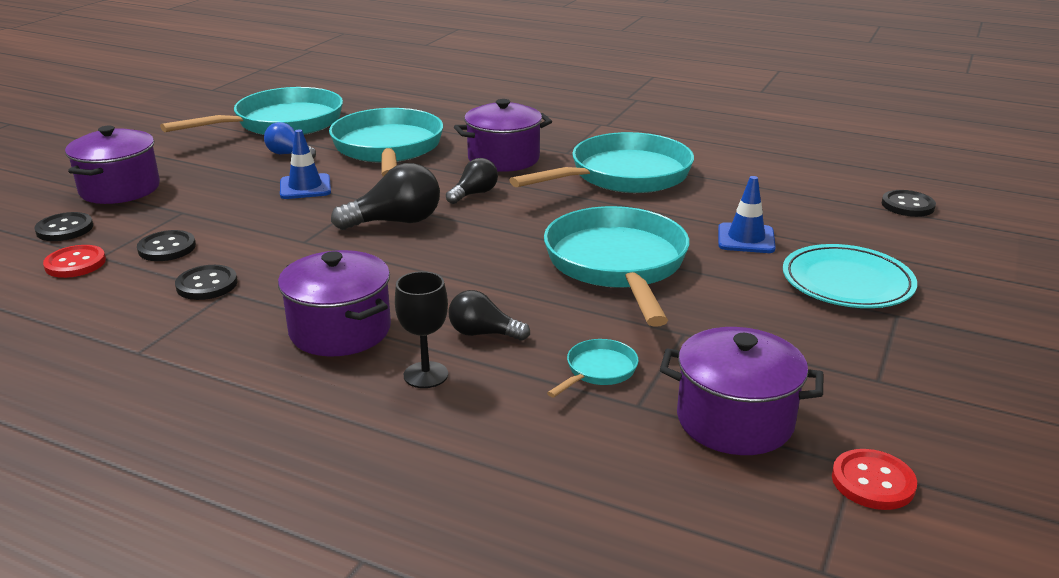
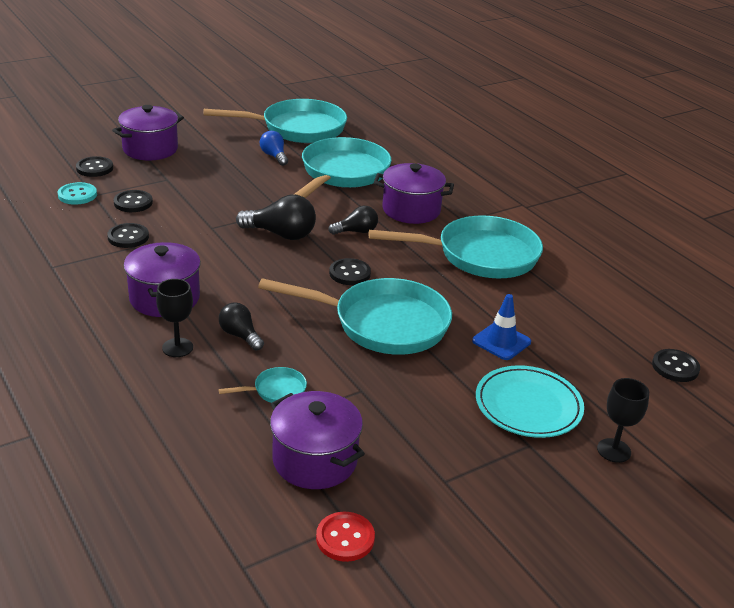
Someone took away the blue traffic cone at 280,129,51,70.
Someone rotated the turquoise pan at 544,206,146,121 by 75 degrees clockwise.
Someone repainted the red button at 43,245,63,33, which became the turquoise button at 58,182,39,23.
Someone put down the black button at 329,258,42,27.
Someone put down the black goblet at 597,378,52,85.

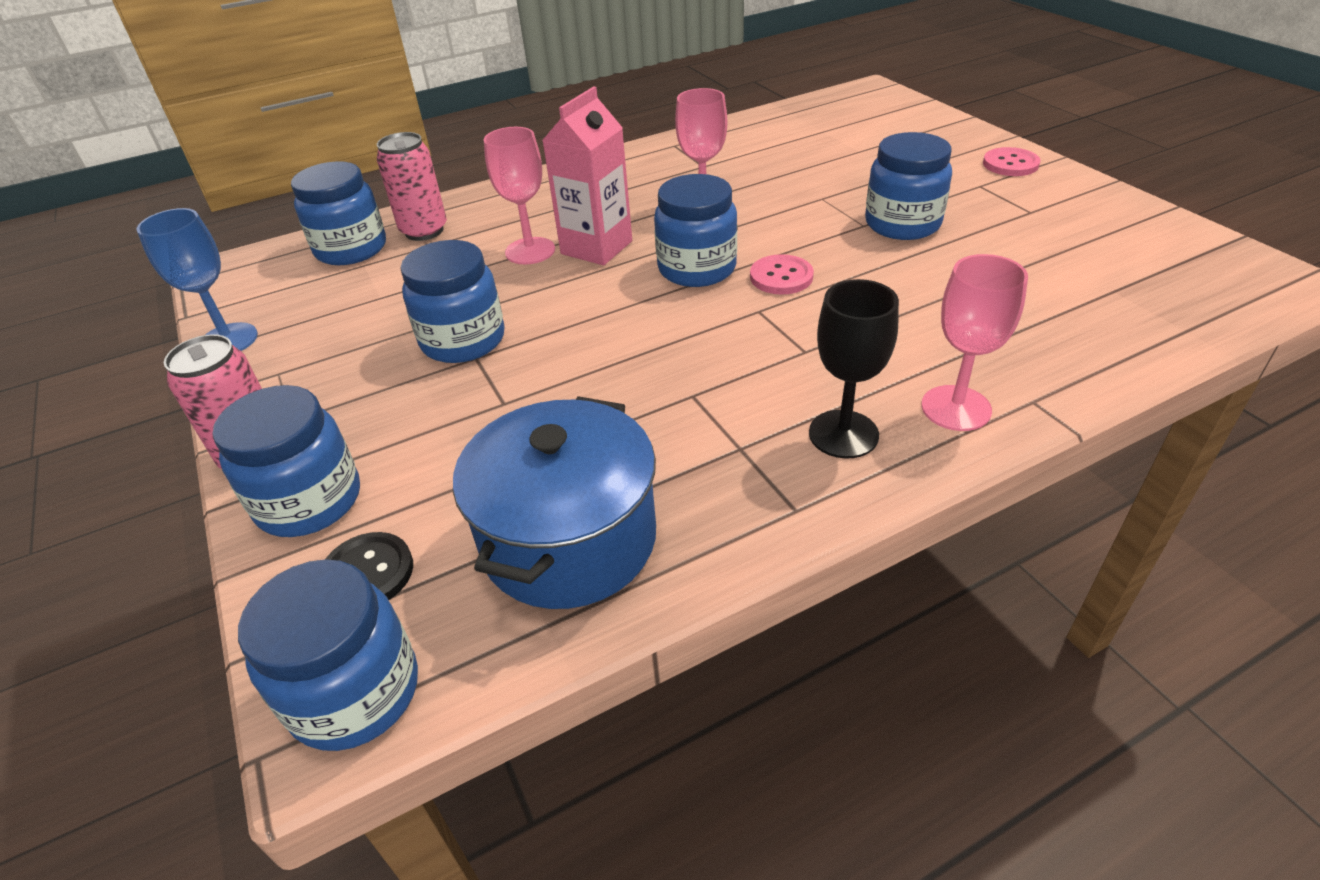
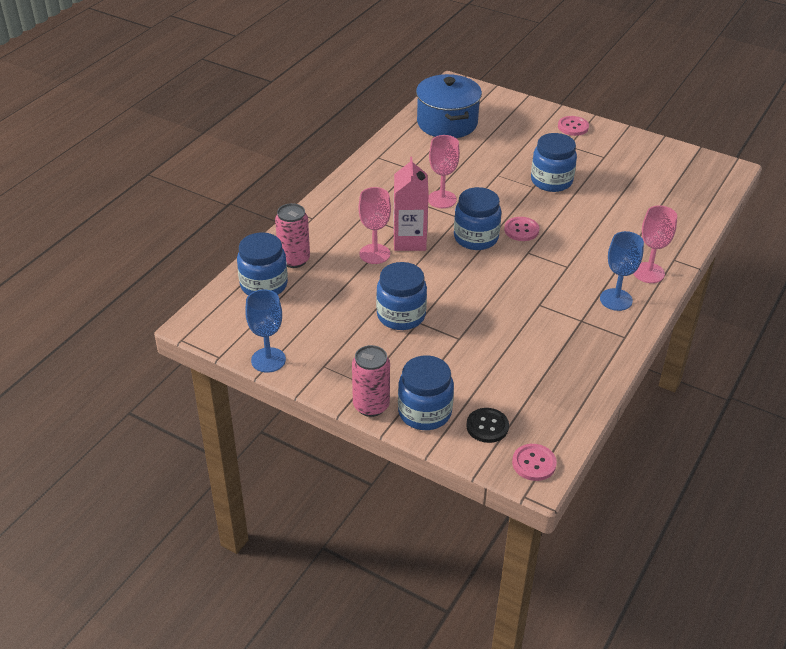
Someone repainted the black goblet at 809,279,90,179, which became the blue goblet at 600,231,44,80.
Someone carried the blue pot from 453,396,203,213 to 416,74,66,64.
Someone swapped the blue jar at 238,559,180,192 for the pink button at 512,444,45,37.

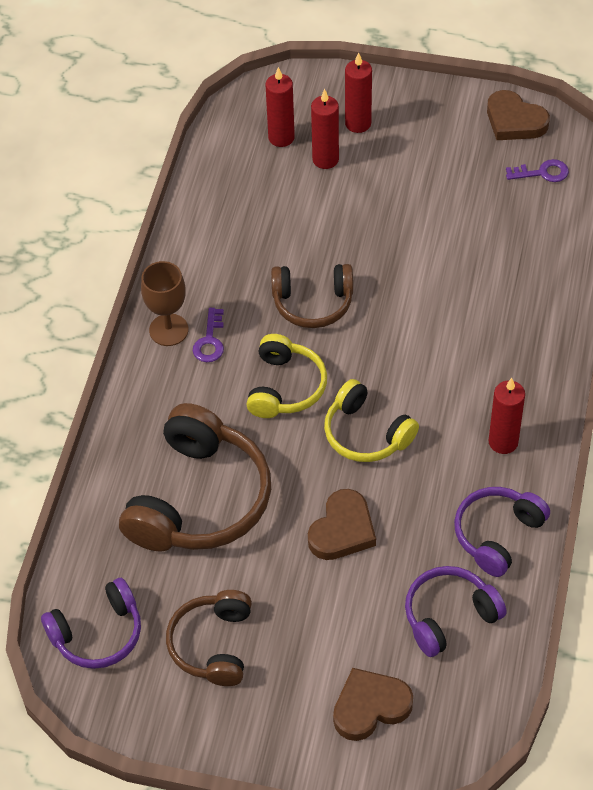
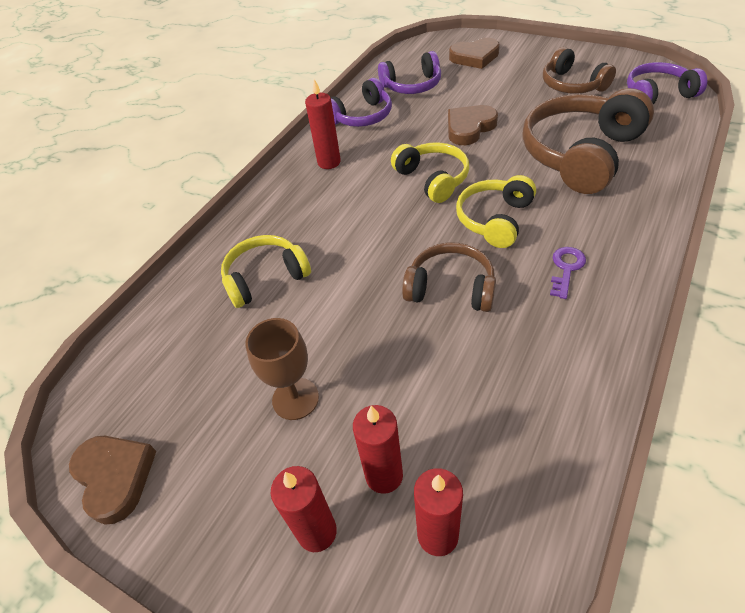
Someone took away the purple key at 506,159,63,23.
Someone carried the brown goblet from 141,261,48,85 to 245,318,74,102.
Someone rotated the brown headphones at 166,590,86,96 by 120 degrees clockwise.
Someone put down the yellow headphones at 221,235,90,73.

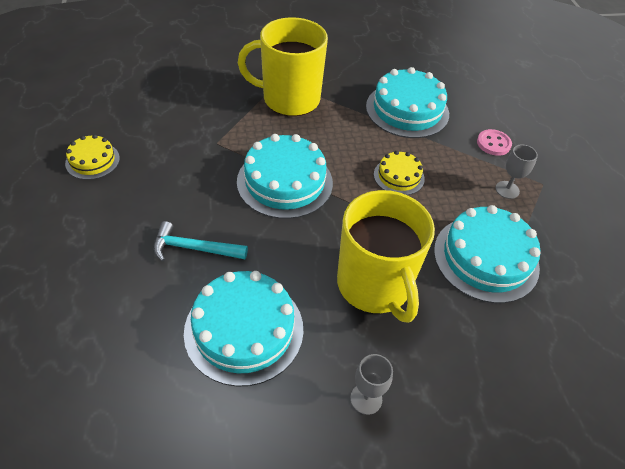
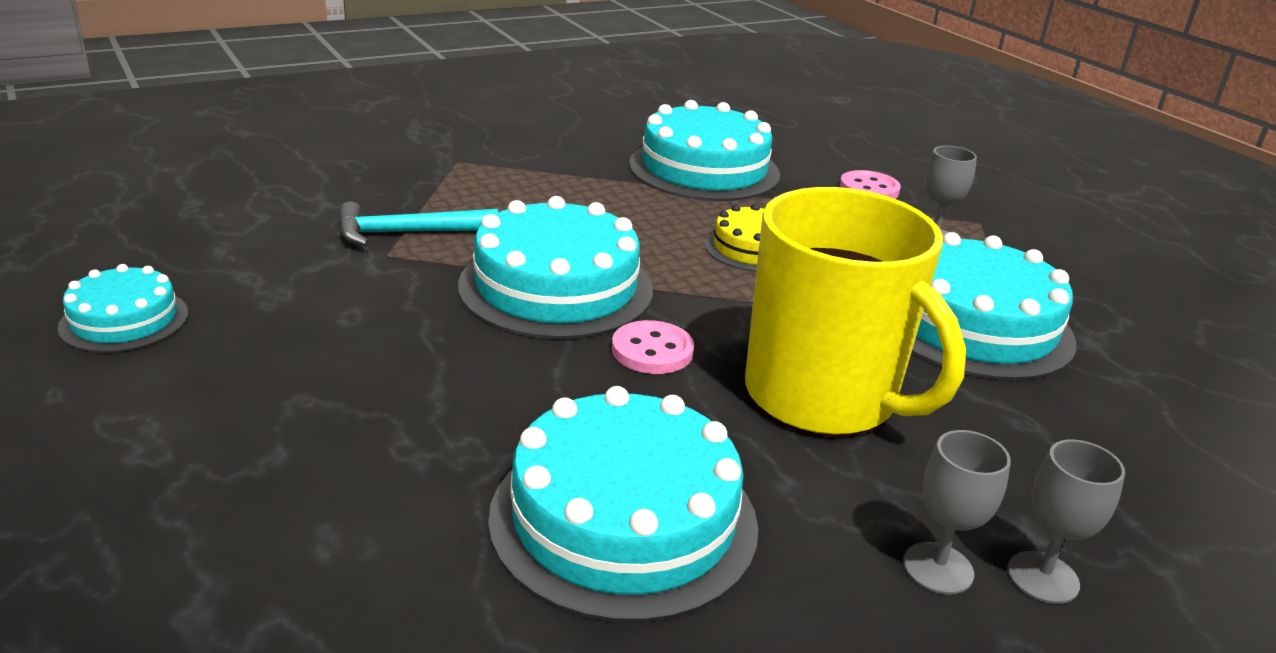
Someone took away the yellow mug at 238,17,90,99.
Someone repainted the yellow cake at 65,134,55,46, which became the turquoise cake at 58,264,130,89.
Someone carried the turquoise hammer from 153,221,95,41 to 339,201,159,45.
Someone put down the pink button at 612,320,82,54.
Someone put down the grey goblet at 1007,440,118,164.

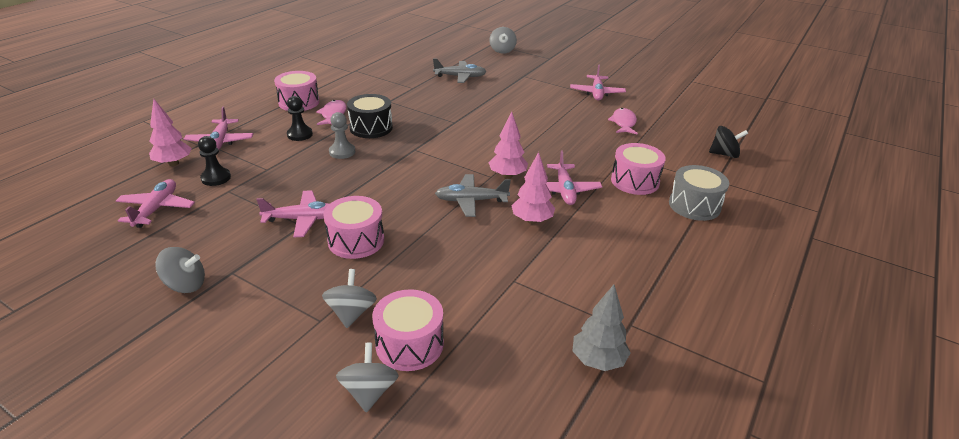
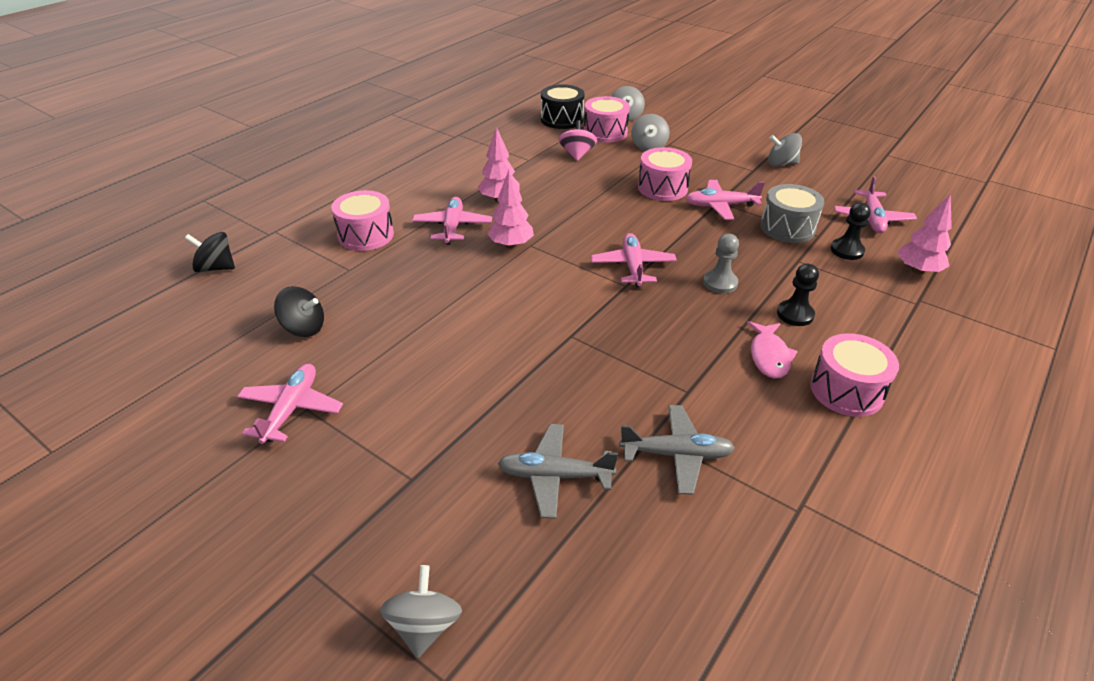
Someone carried the black drum from 347,94,46,44 to 541,84,44,45.
Someone carried the pink plane from 184,106,69,44 to 591,233,86,54.
Someone swapped the pink fish at 608,108,30,27 for the black spinning top at 274,286,50,51.
Someone carried the grey drum from 669,165,60,56 to 760,184,64,59.
Someone carried the grey plane from 435,174,76,43 to 619,405,116,90.
Someone took away the grey tree at 572,285,59,86.
Someone put down the pink spinning top at 558,120,39,41.

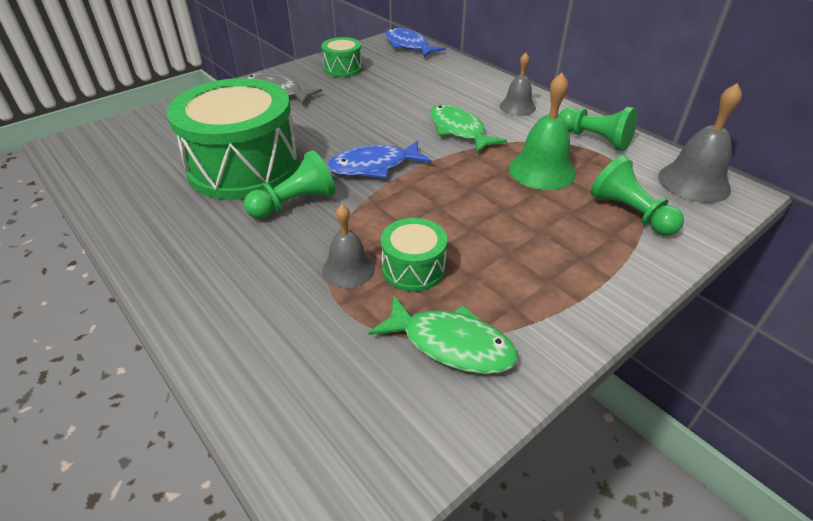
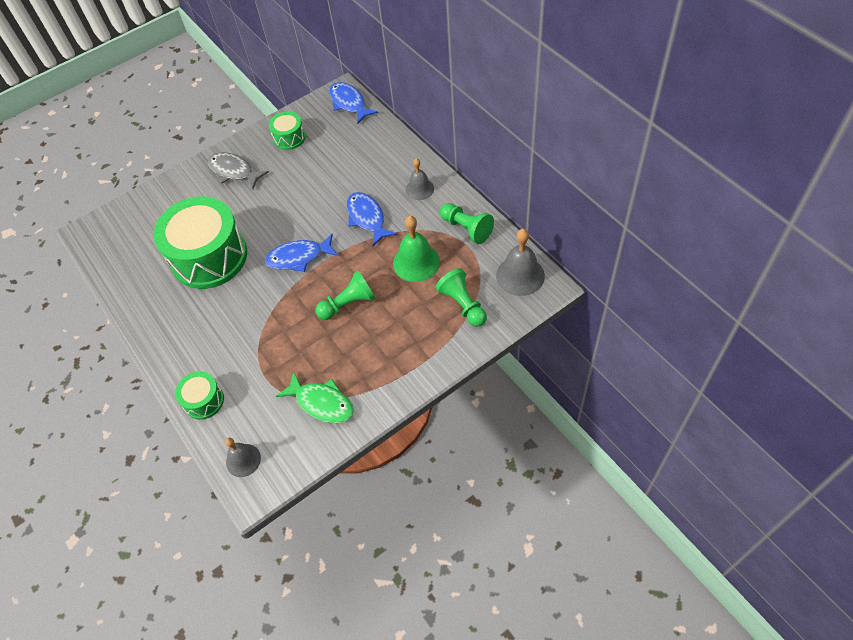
Someone repainted the green fish at 430,104,77,49, which became the blue fish at 347,192,50,54.
Someone carried the green pawn from 244,150,91,69 to 316,271,59,49.
Someone carried the grey bell from 322,205,53,83 to 225,438,36,39.
Someone carried the green drum from 381,218,66,74 to 175,372,49,48.

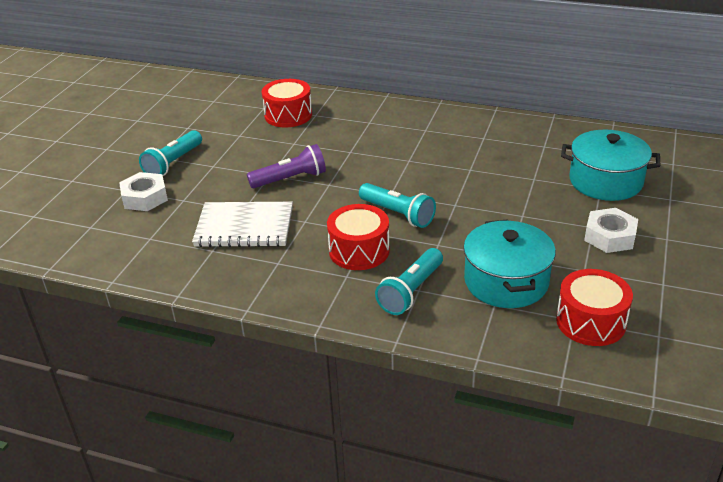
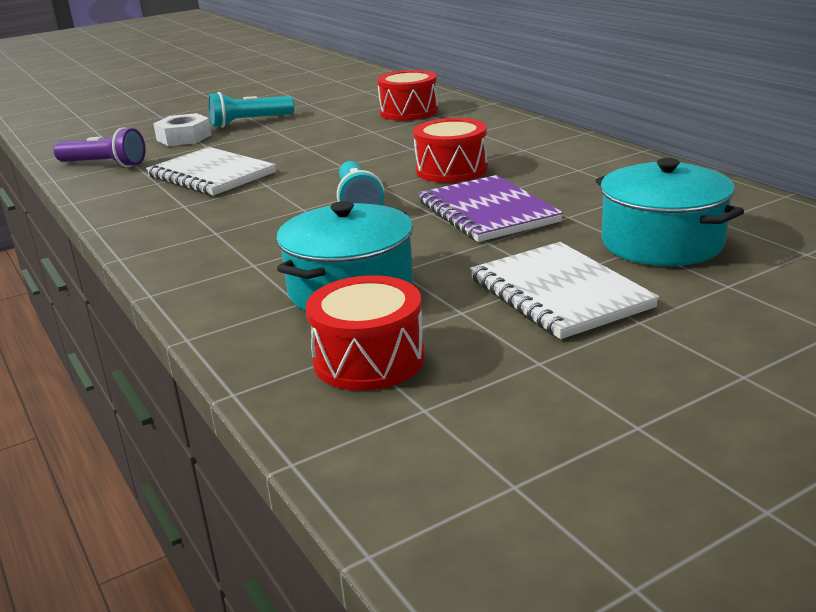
Someone carried the purple flashlight from 247,144,79,44 to 54,127,92,40.
Someone carried the red drum from 327,204,63,66 to 413,118,75,65.
Someone swapped the white nut at 584,208,54,45 for the white notebook at 470,242,189,97.
Someone took away the turquoise flashlight at 375,248,68,67.
Someone put down the purple notebook at 419,175,144,67.

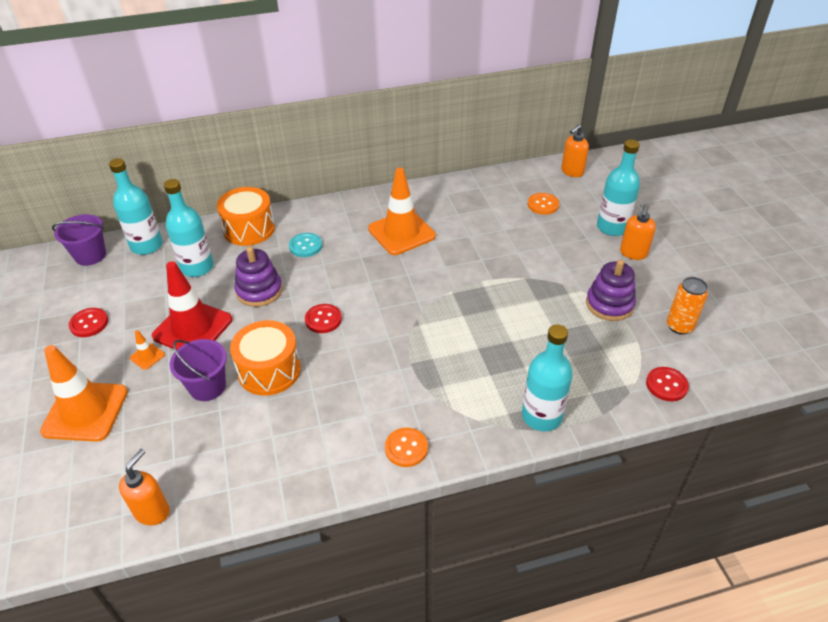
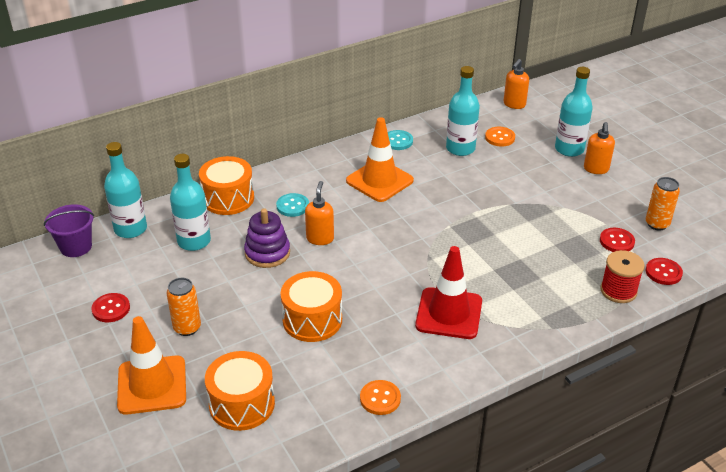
Someone took away the purple stacking toy at 586,260,50,61.
Someone carried the red traffic cone from 152,261,80,89 to 415,246,67,93.
Someone carried the red button from 305,304,37,29 to 600,228,35,24.
Someone carried the turquoise bottle from 522,325,51,106 to 446,66,34,90.
Someone swapped the orange traffic cone at 130,330,35,40 for the orange can at 166,278,35,58.
Someone took away the purple bucket at 170,339,57,62.
Someone carried the orange button from 385,428,43,39 to 360,380,41,35.
Someone carried the orange soap dispenser from 119,449,51,76 to 305,181,29,64.
Someone put down the turquoise button at 388,130,25,20.
Someone put down the red spool at 600,250,45,53.
Someone put down the orange drum at 205,351,70,80.

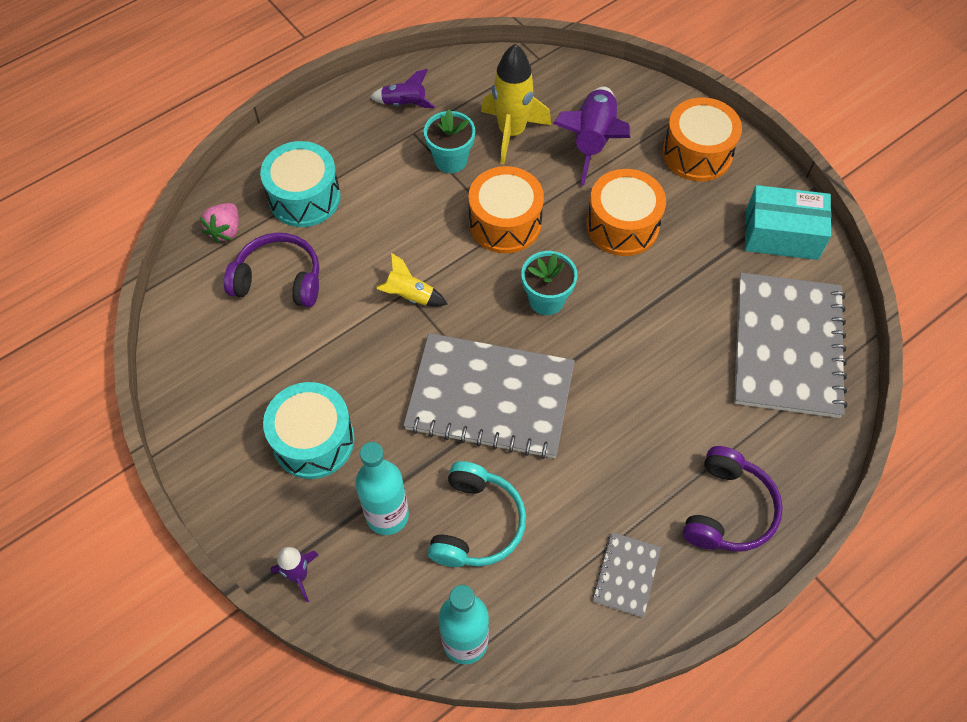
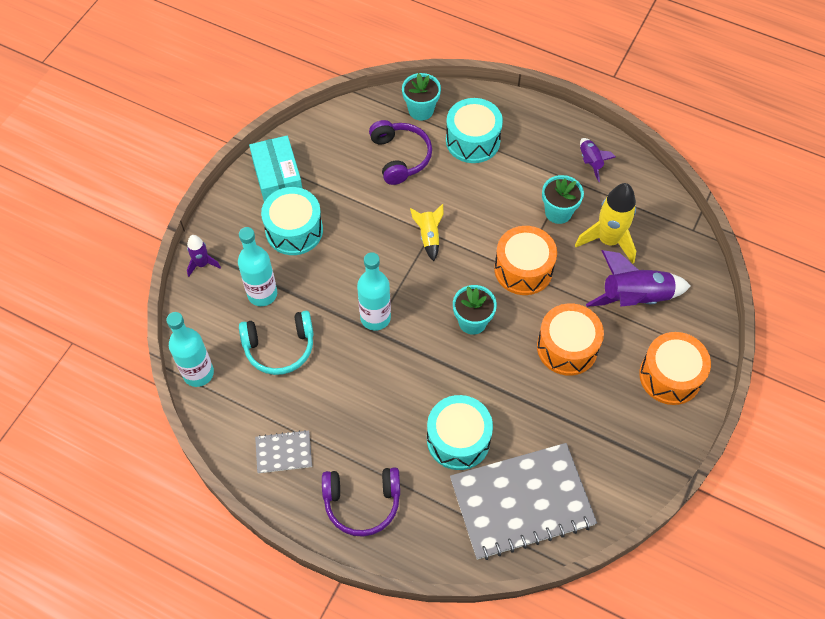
Someone carried the turquoise box from 745,185,86,75 to 249,136,53,66.
Someone swapped the pink strawberry at 200,203,39,40 for the turquoise flower pot at 402,73,39,48.
Someone swapped the grey notebook at 403,333,172,126 for the turquoise bottle at 357,252,34,79.
Someone put down the turquoise drum at 427,395,66,75.

